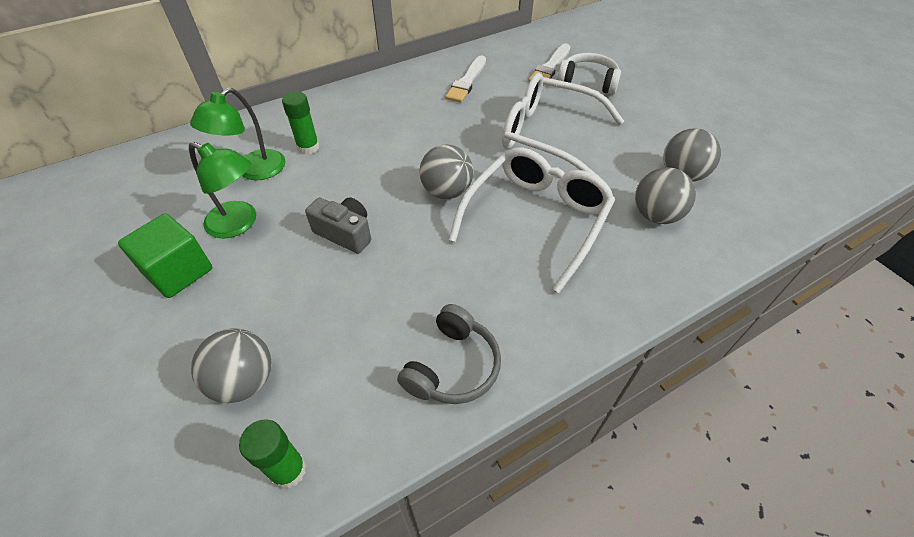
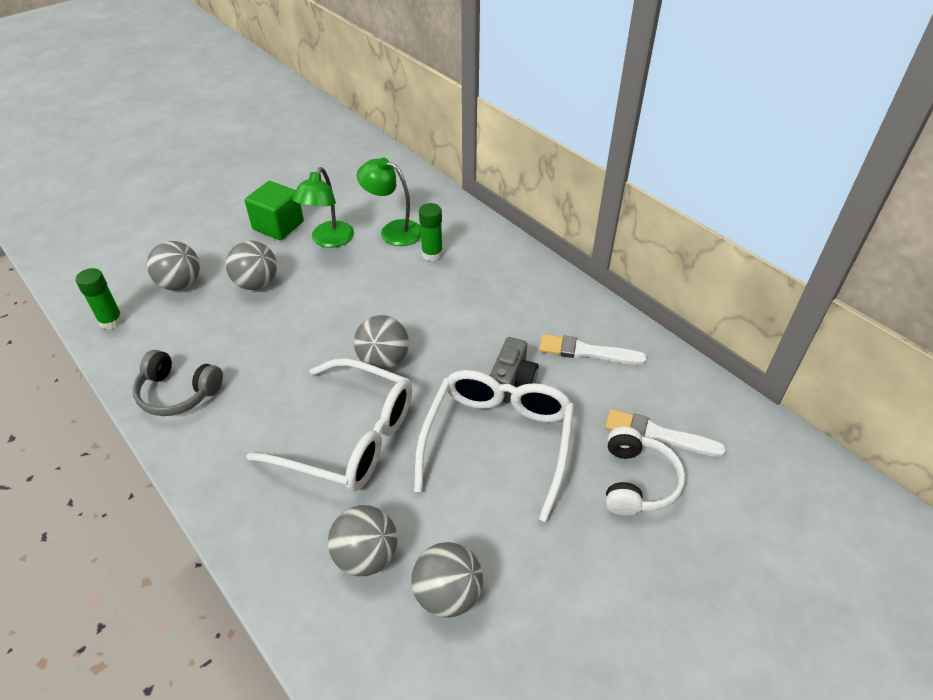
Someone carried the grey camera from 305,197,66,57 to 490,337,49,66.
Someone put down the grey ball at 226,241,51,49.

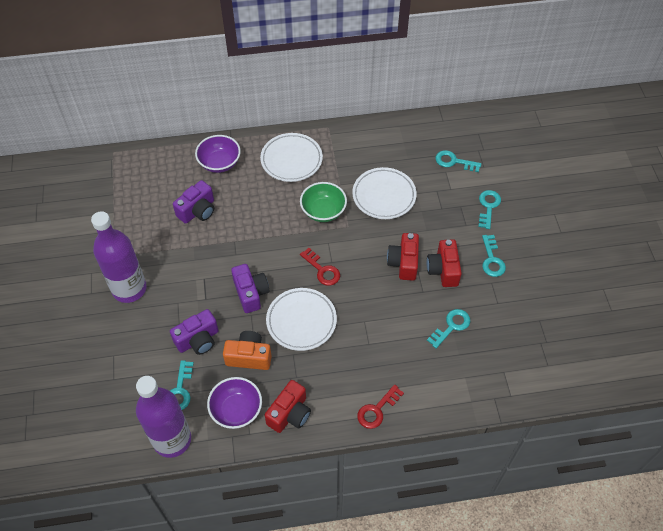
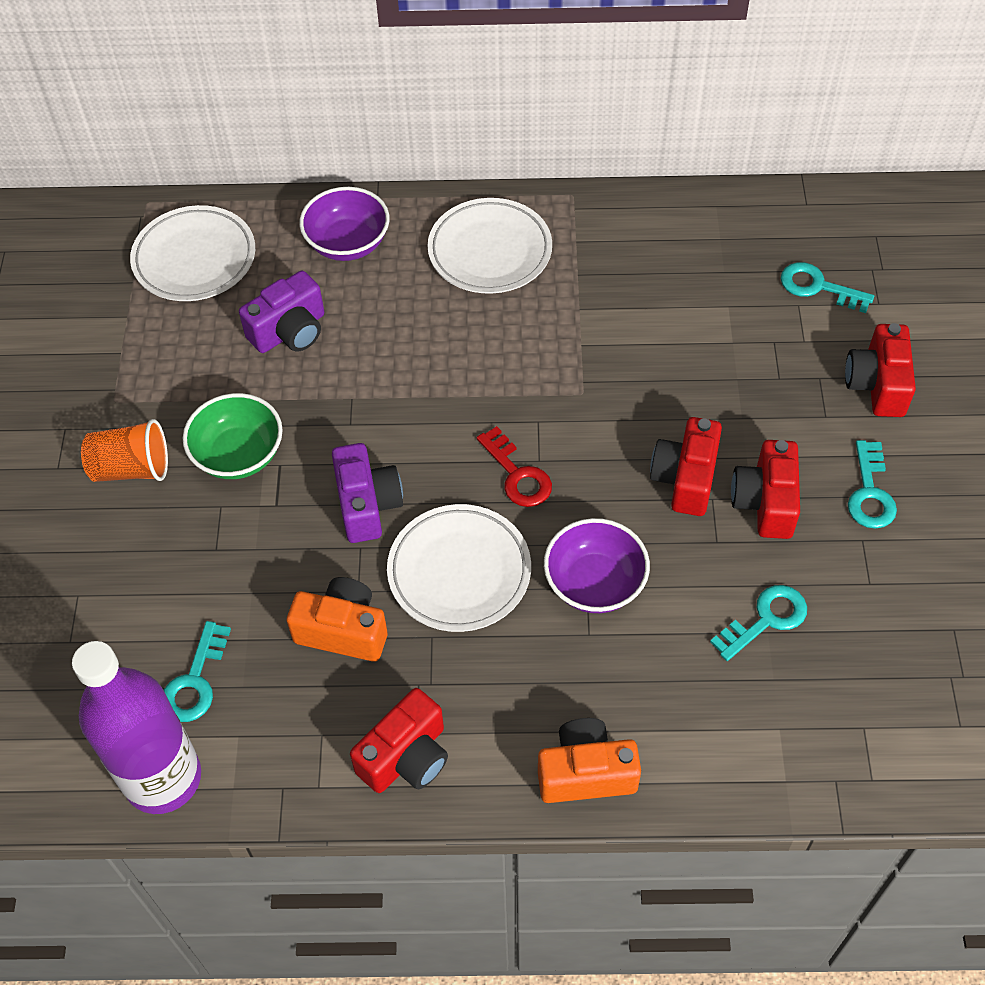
Someone carried the white plate from 352,167,65,52 to 130,205,125,96.
Someone carried the green bowl from 300,182,47,40 to 183,393,100,86.
Someone swapped the turquoise key at 478,190,23,39 for the red camera at 845,323,71,94.
Someone swapped the purple bottle at 91,211,56,92 for the orange cup at 81,419,87,63.
Someone took away the purple camera at 170,309,49,46.
Someone carried the purple bowl from 207,377,55,52 to 544,518,106,95.
Someone swapped the red key at 357,384,47,45 for the orange camera at 538,718,103,85.

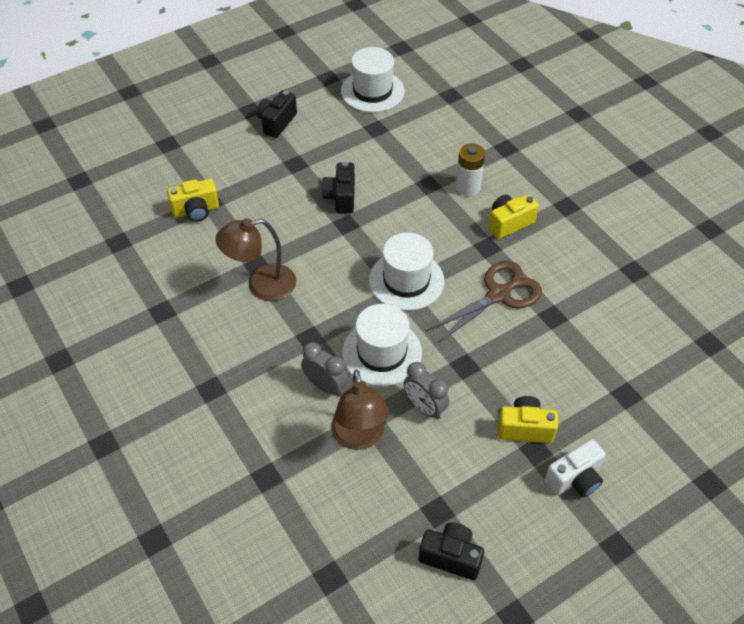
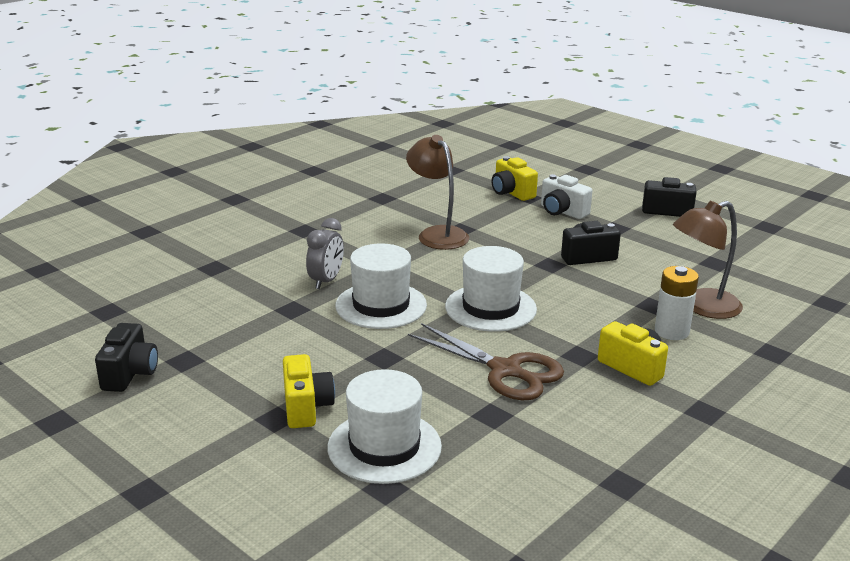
Someone carried the white hat from 341,47,64,66 to 327,369,115,115.
Someone took away the grey clock at 404,362,45,57.
Someone carried the brown lamp from 331,369,58,81 to 673,201,70,118.
Someone carried the white camera from 545,439,61,58 to 541,174,51,45.

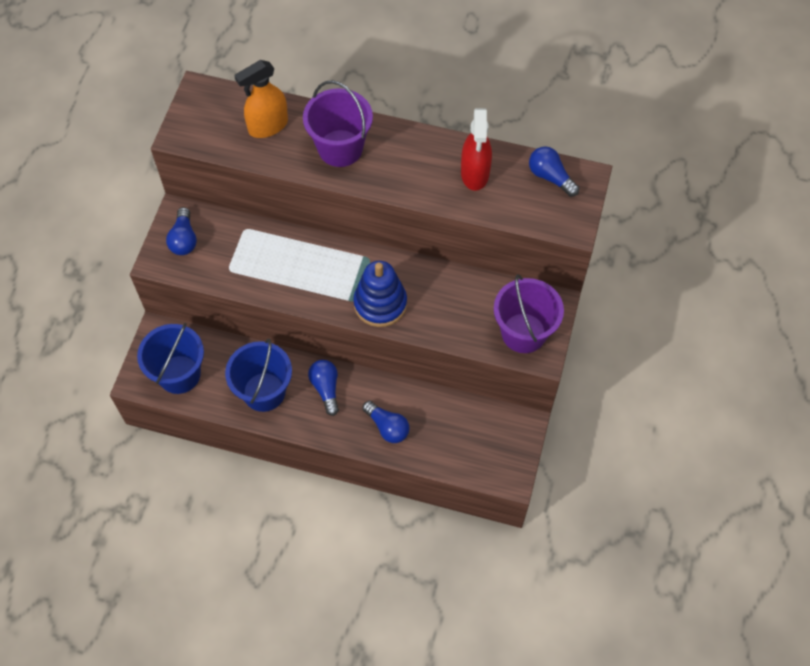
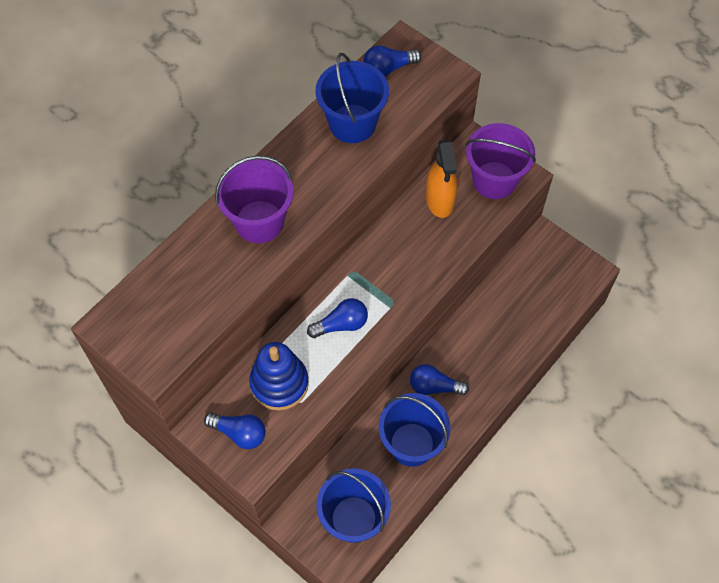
Someone carried the orange spray bottle from 234,60,54,78 to 426,140,31,78.
Someone swapped the red spray bottle at 461,108,31,83 for the blue bucket at 315,53,74,90.
Someone carried the blue stacking toy from 353,261,54,66 to 249,342,60,69.
Someone carried the blue light bulb from 362,401,48,42 to 307,298,61,40.

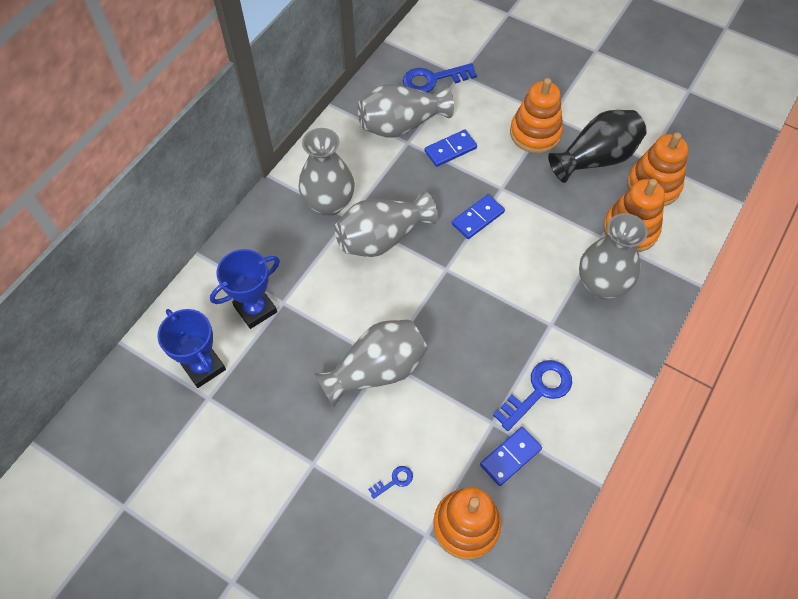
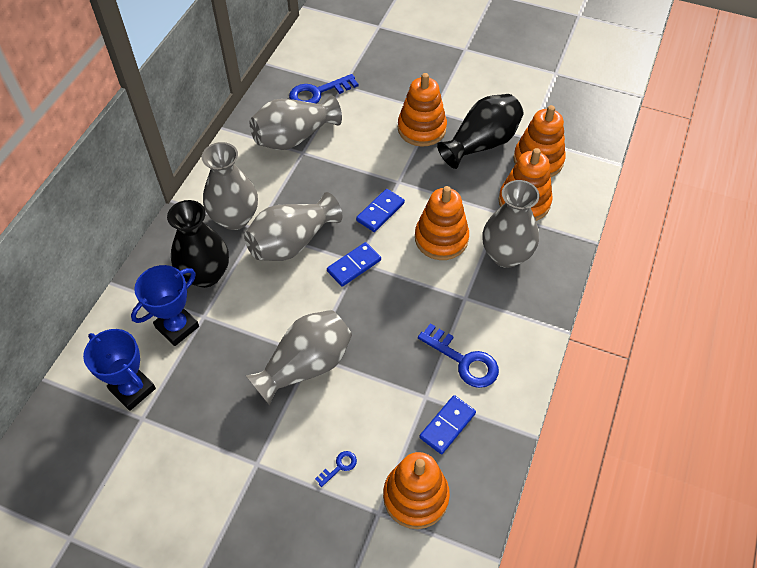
Someone carried the blue domino from 424,130,53,37 to 327,242,54,45.
Someone rotated the blue key at 493,360,79,71 by 90 degrees clockwise.
Someone put down the orange stacking toy at 415,186,54,74.
Someone put down the black vase at 167,200,62,88.

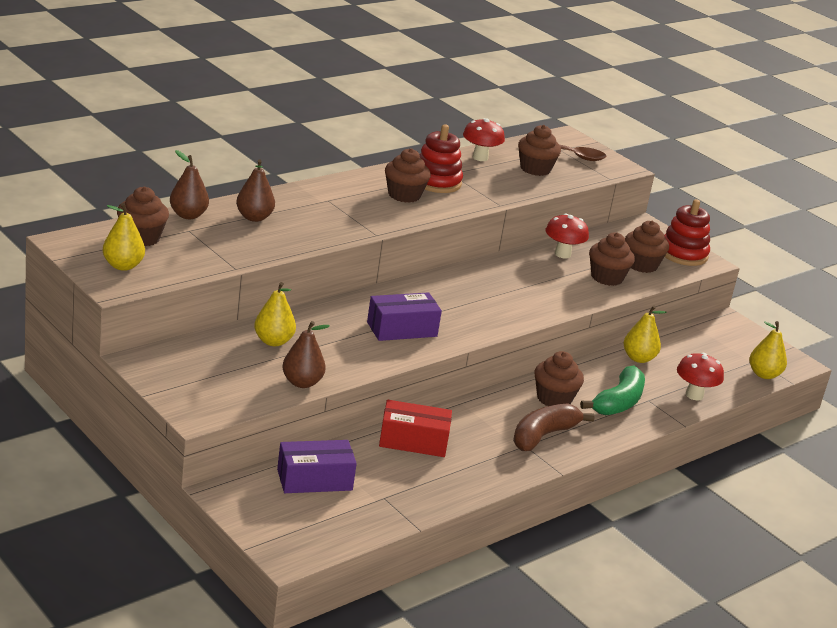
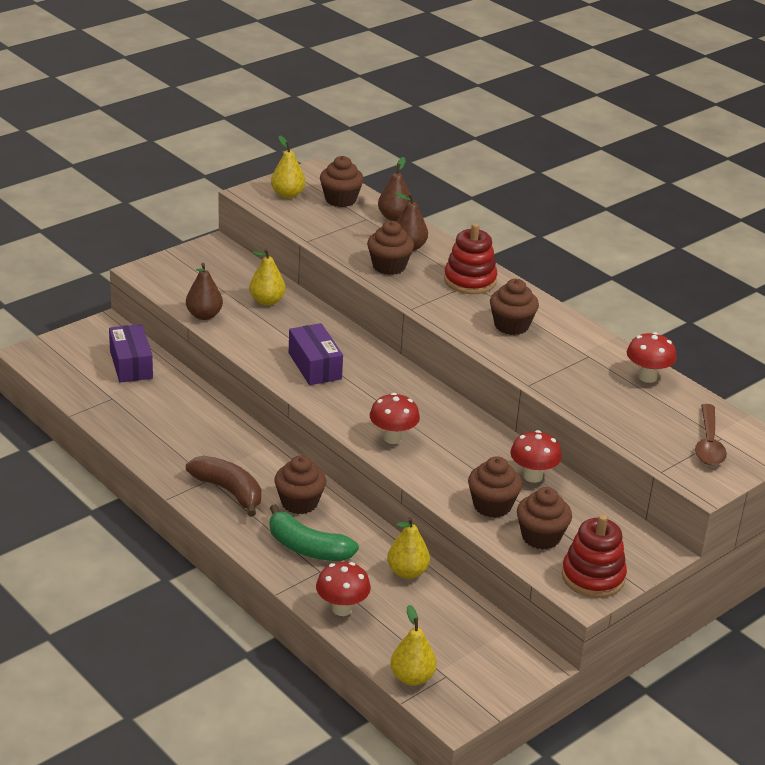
Someone carried the red stacking toy from 420,124,43,69 to 444,223,53,71.
Someone carried the brown cupcake from 518,125,43,51 to 367,221,47,54.
Someone took away the red box at 379,400,73,57.
Someone put down the red mushroom at 370,393,50,51.

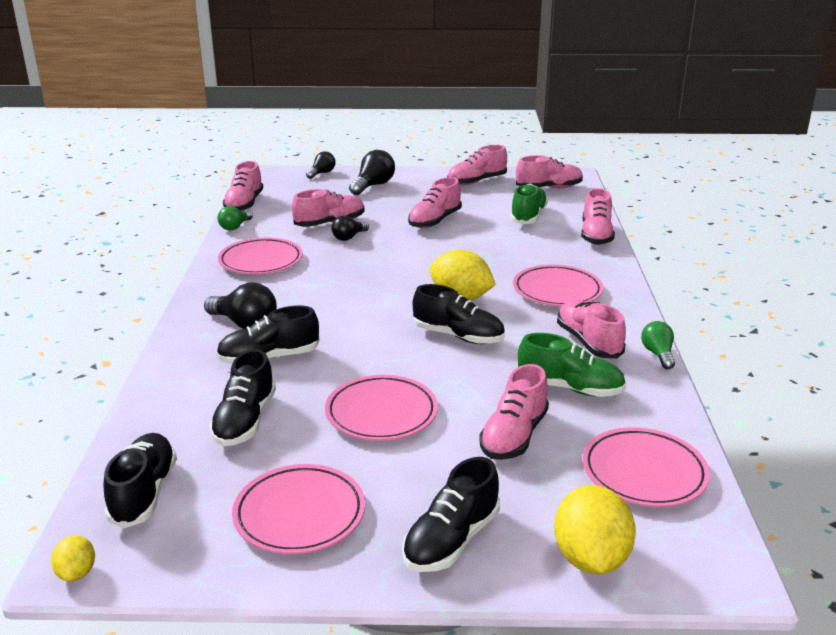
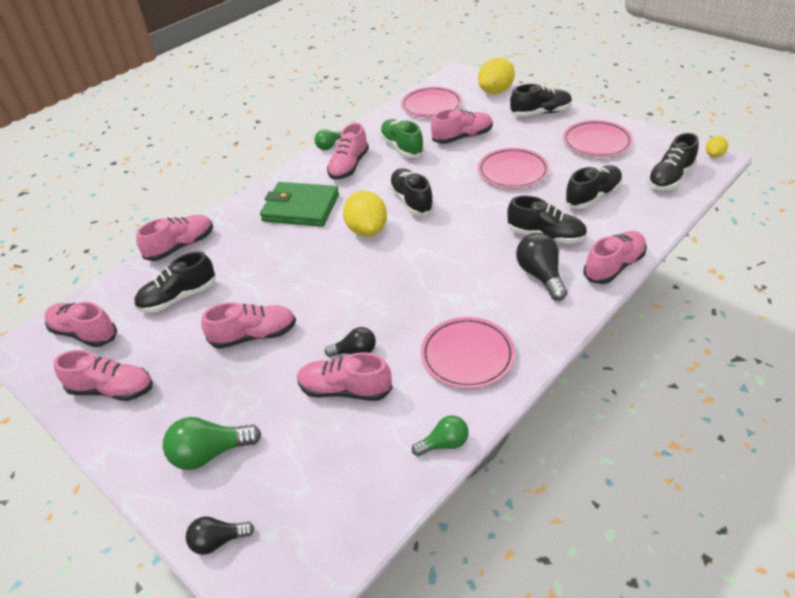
Someone repainted the black light bulb at 349,150,46,45, which became the green light bulb at 163,417,98,53.
Someone carried the pink shoe from 223,161,40,50 to 583,231,64,53.
Someone repainted the green shoe at 510,184,38,40, which became the black shoe at 134,251,82,62.
Someone swapped the pink plate at 513,265,91,41 for the green wallet at 260,182,79,45.

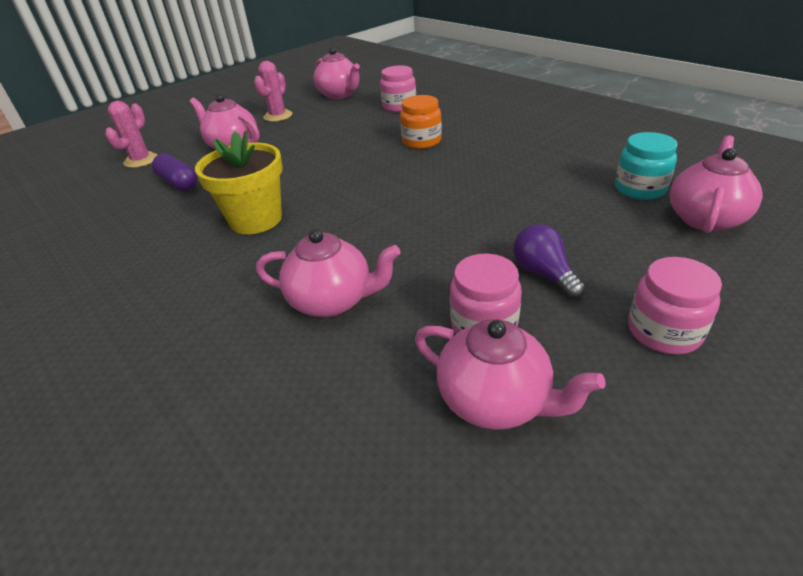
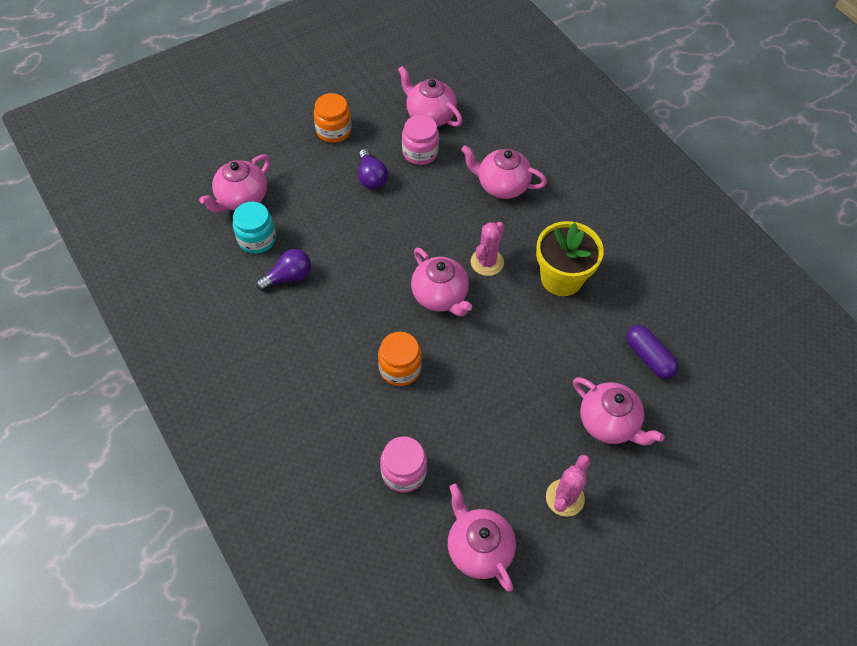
Someone carried the pink cactus from 105,101,52,67 to 471,222,34,54.
Someone repainted the pink jar at 628,257,94,98, which became the orange jar at 314,93,38,50.
Someone put down the pink teapot at 411,248,61,68.
Someone put down the purple light bulb at 256,249,55,42.

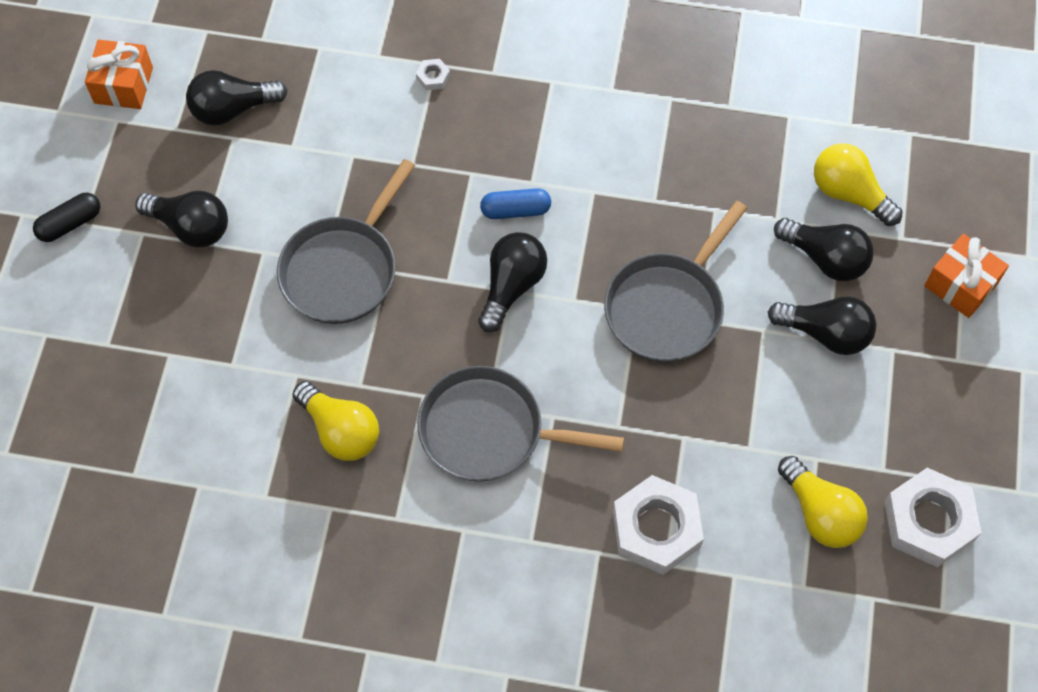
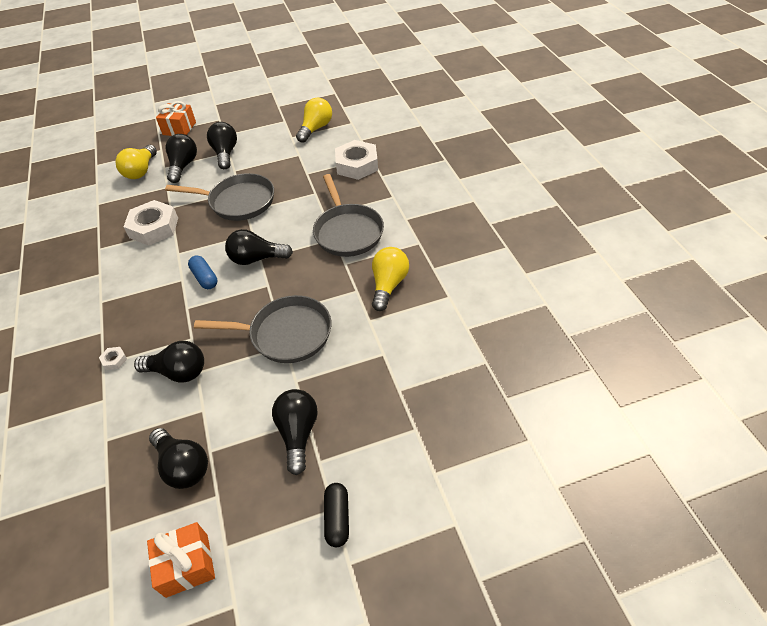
Someone rotated the black capsule at 33,193,67,49 by 60 degrees clockwise.
Someone carried the white nut from 884,468,97,99 to 124,200,54,46.
Someone put down the black light bulb at 134,341,70,42.

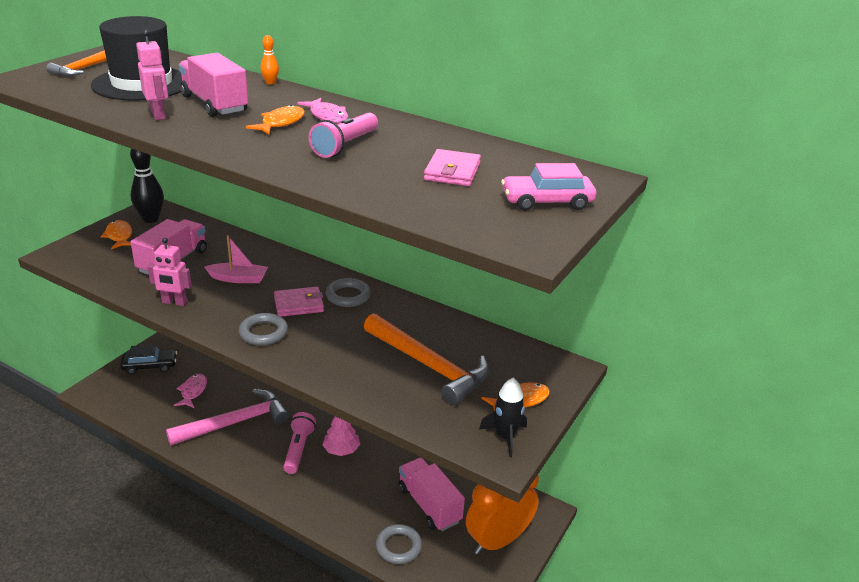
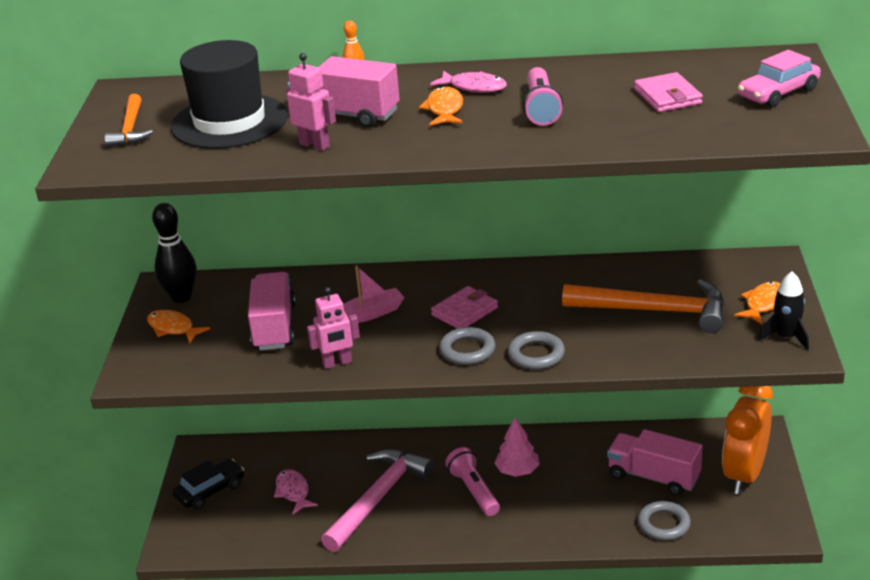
Someone carried the grey ring from 326,278,45,29 to 508,331,57,39.

